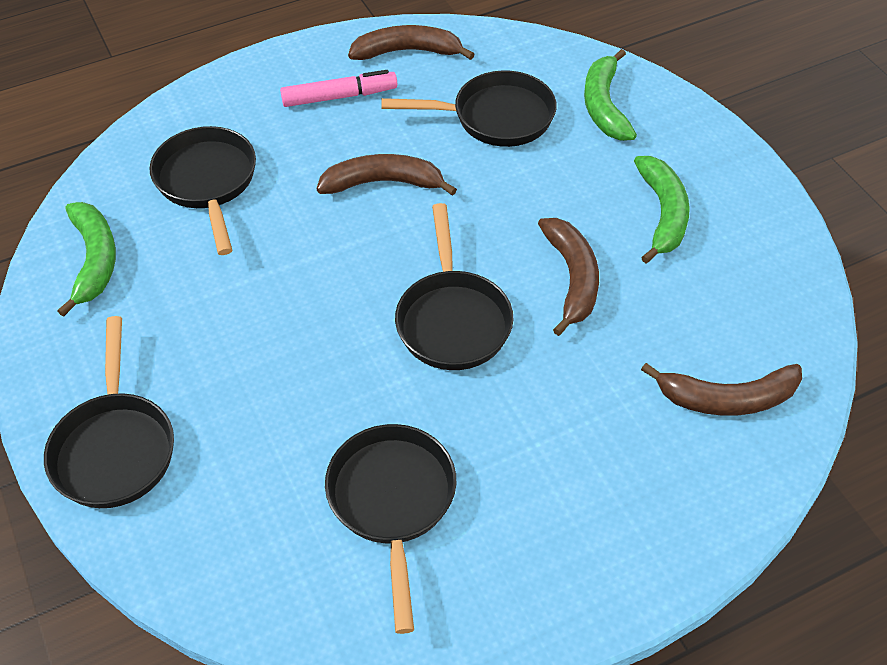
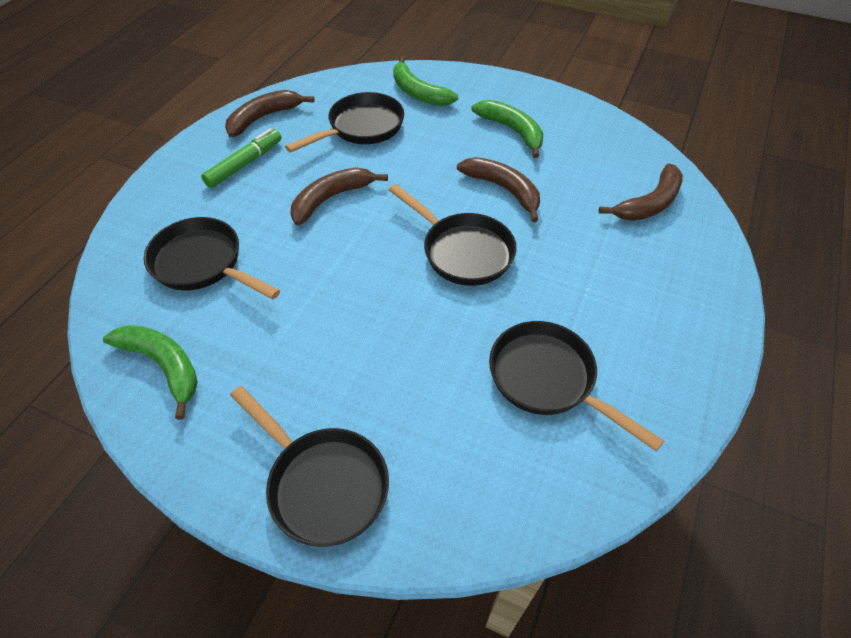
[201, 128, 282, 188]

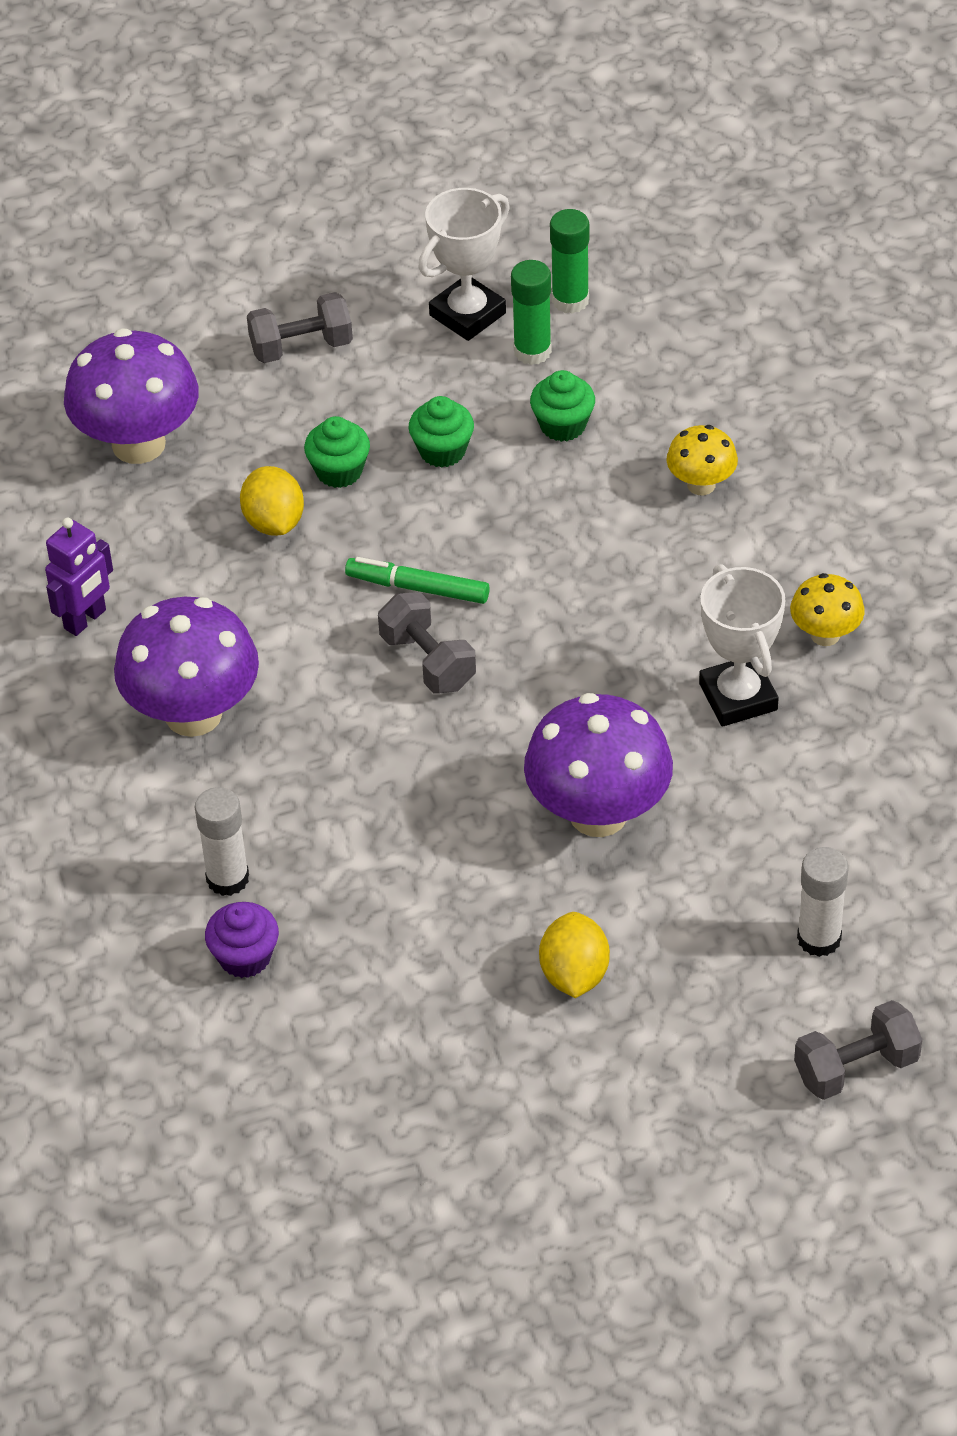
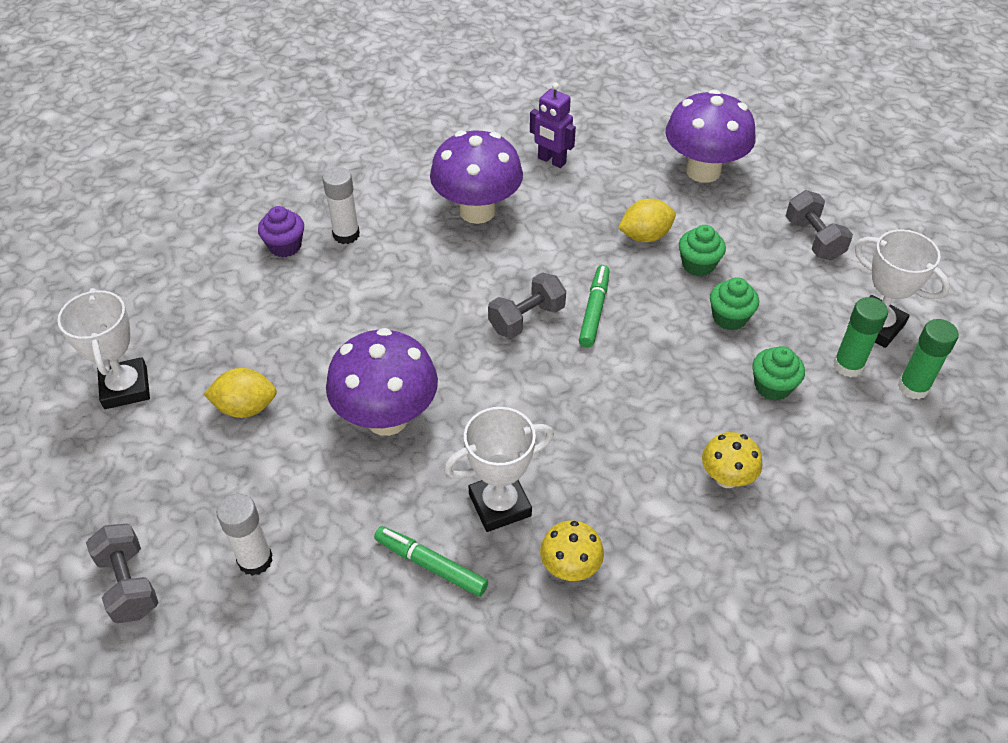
[57, 288, 150, 409]
[374, 526, 488, 597]

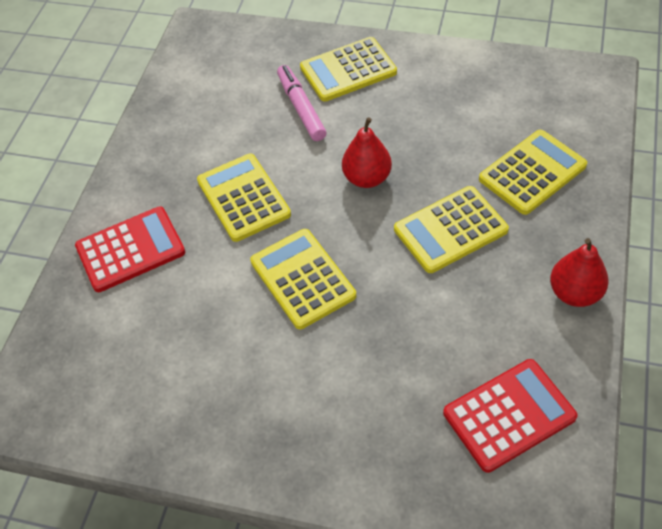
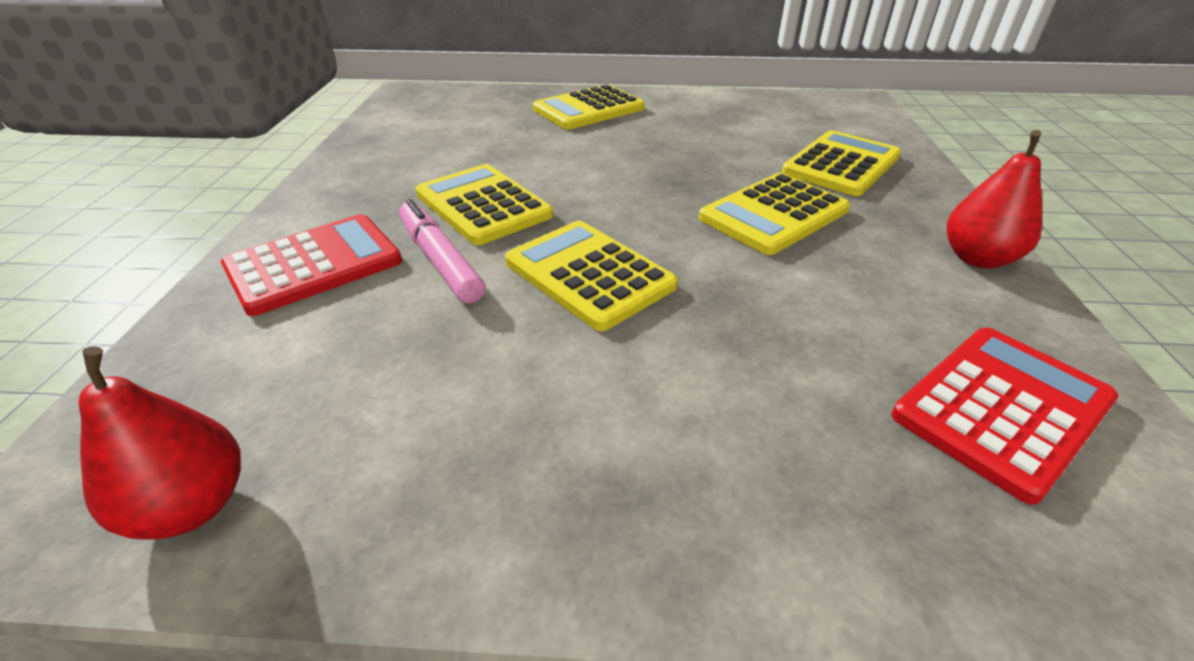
[399, 199, 485, 304]
[78, 347, 241, 540]

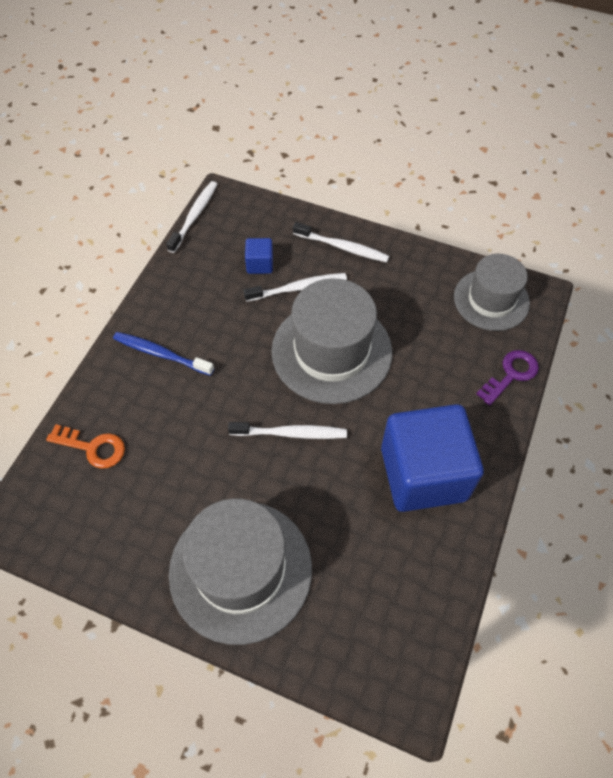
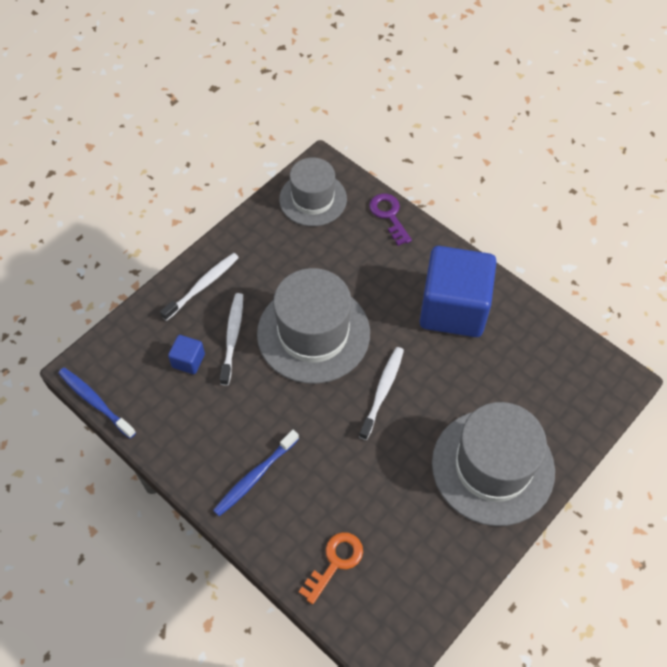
[58, 368, 136, 439]

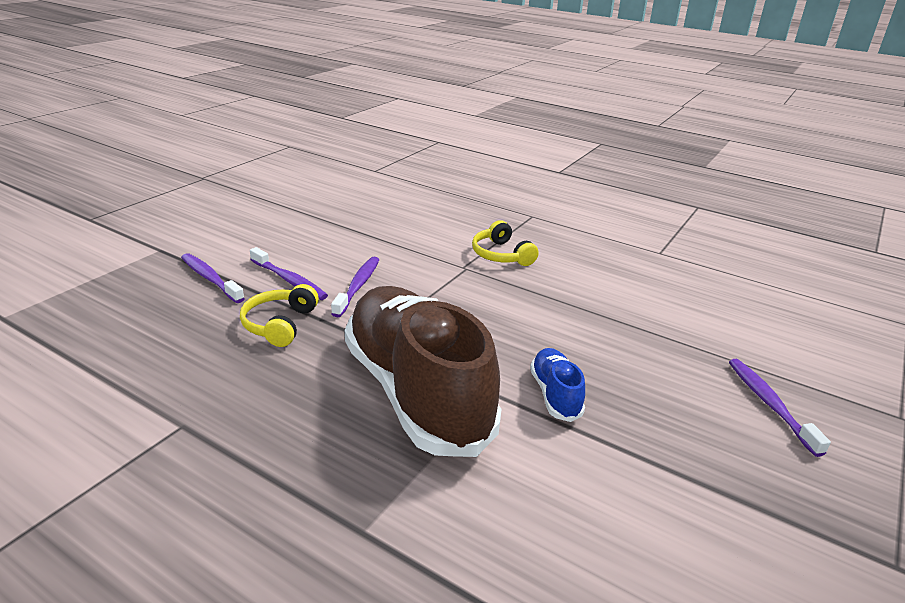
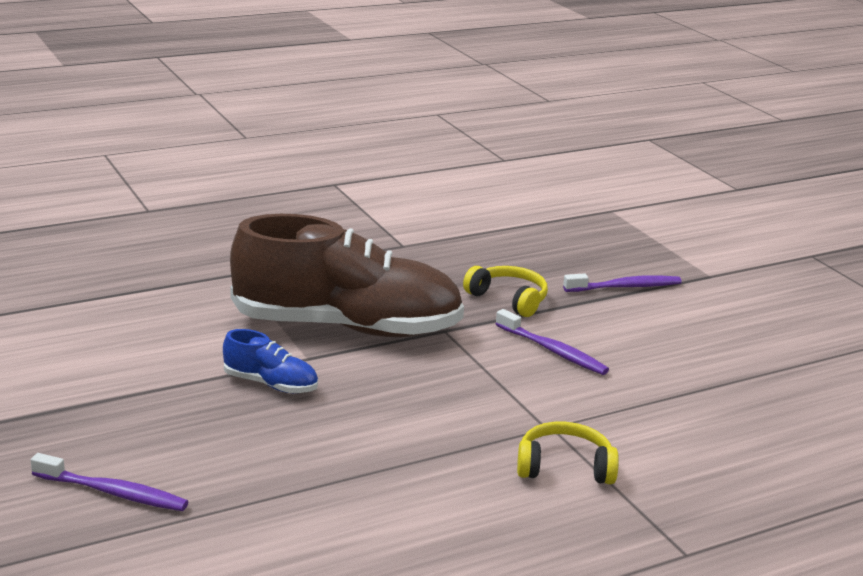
[250, 247, 328, 300] (first image)

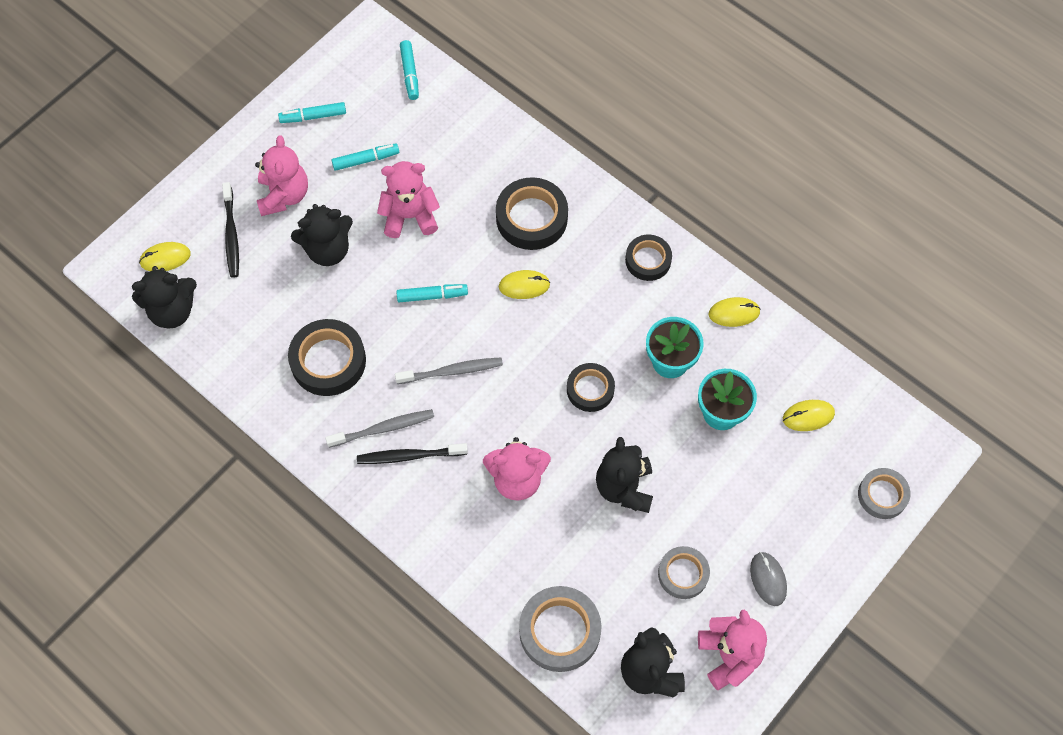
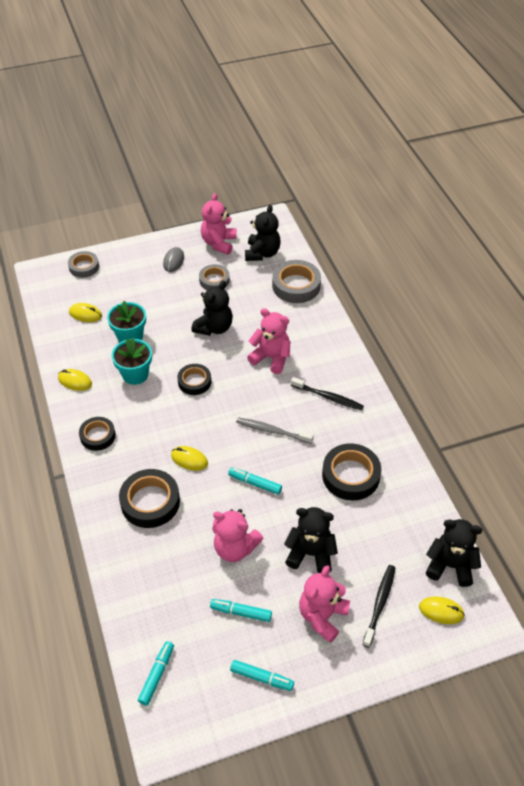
[325, 409, 434, 448] (first image)

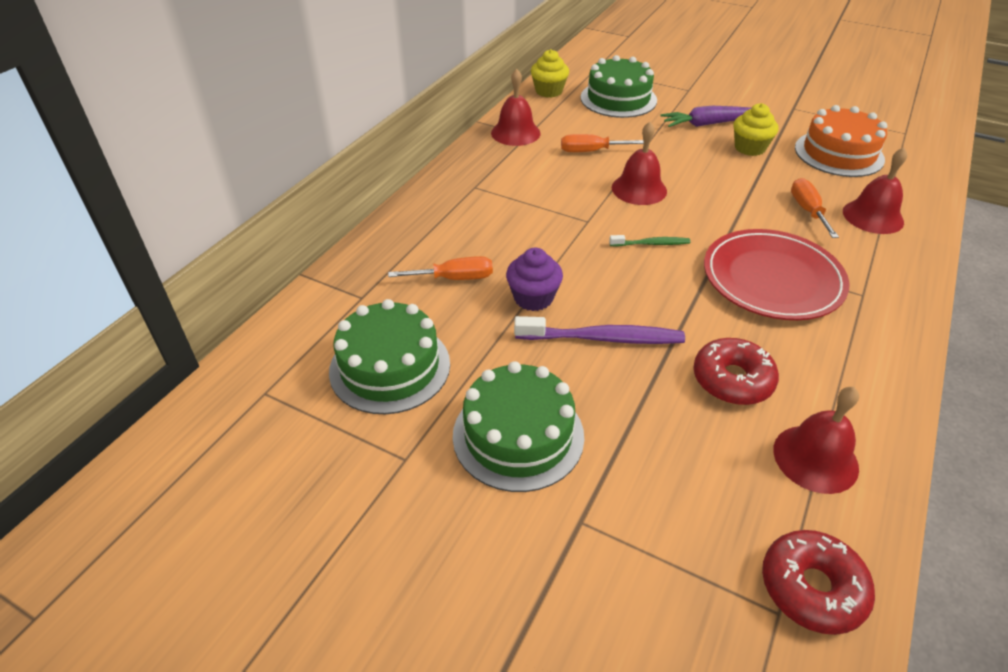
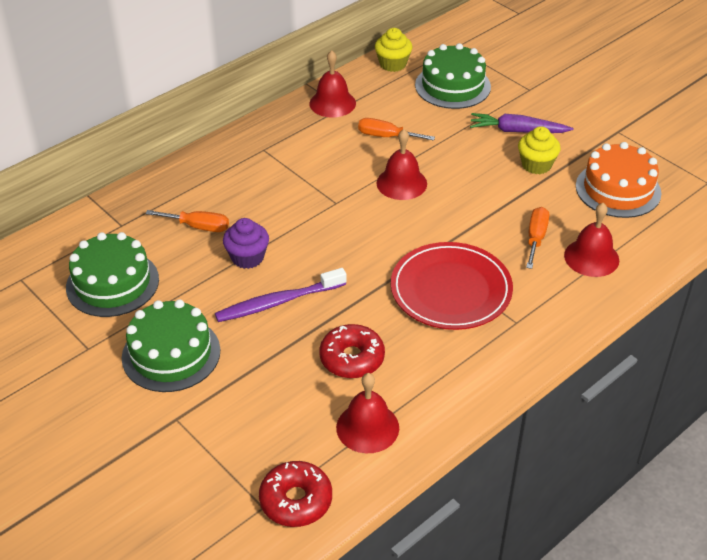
[609, 235, 691, 247] (first image)
[215, 268, 347, 322]

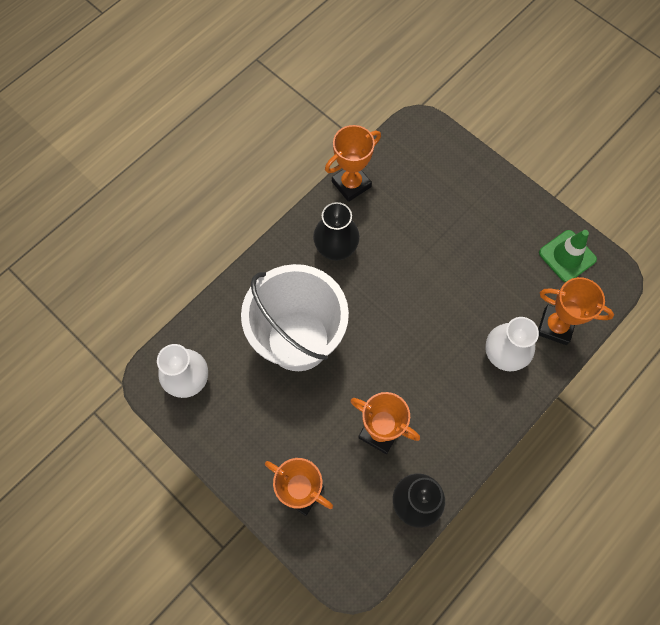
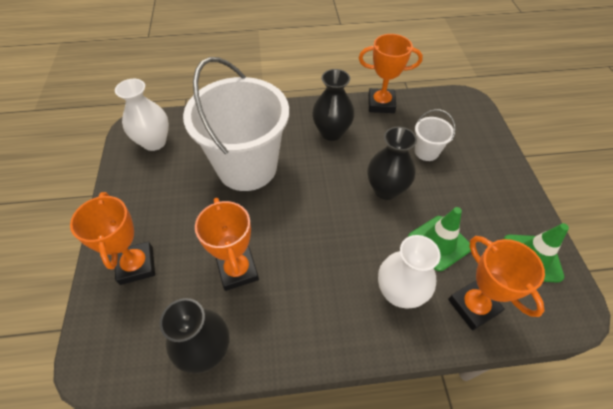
[415, 109, 456, 161]
[367, 126, 417, 200]
[408, 207, 471, 271]

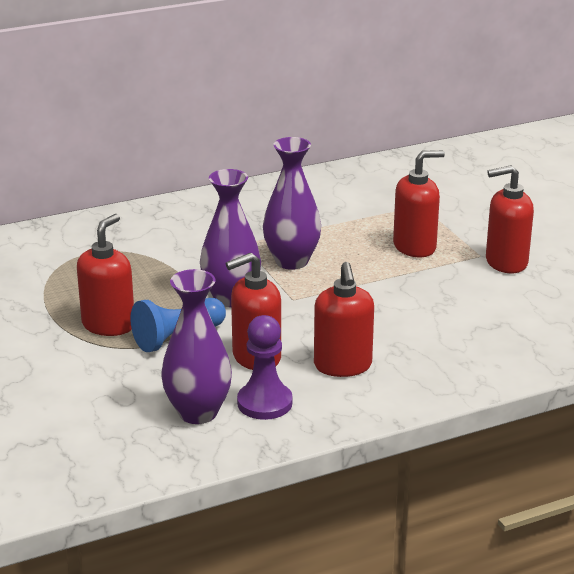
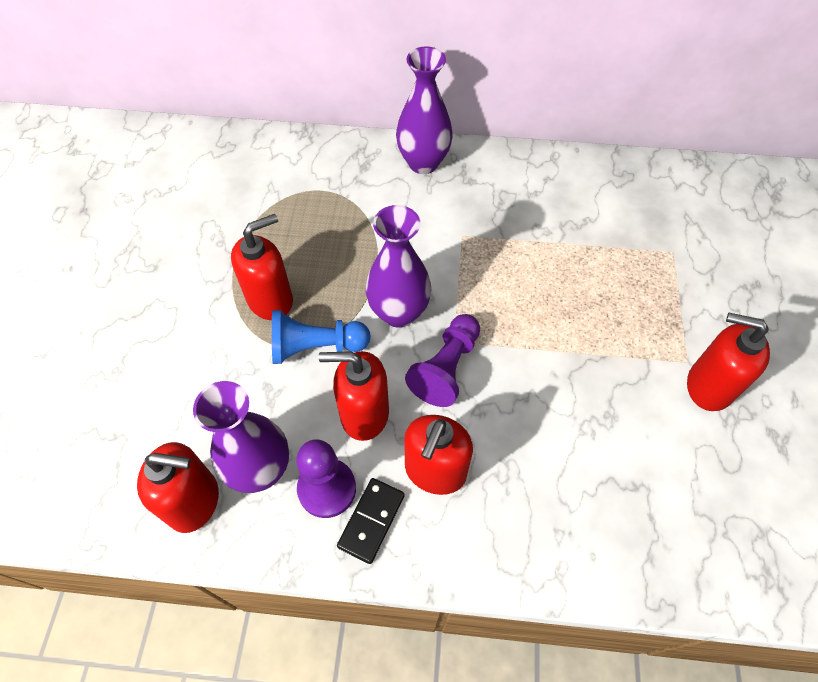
[396, 46, 453, 174]
[137, 442, 219, 533]
[405, 314, 480, 407]
[337, 478, 405, 564]

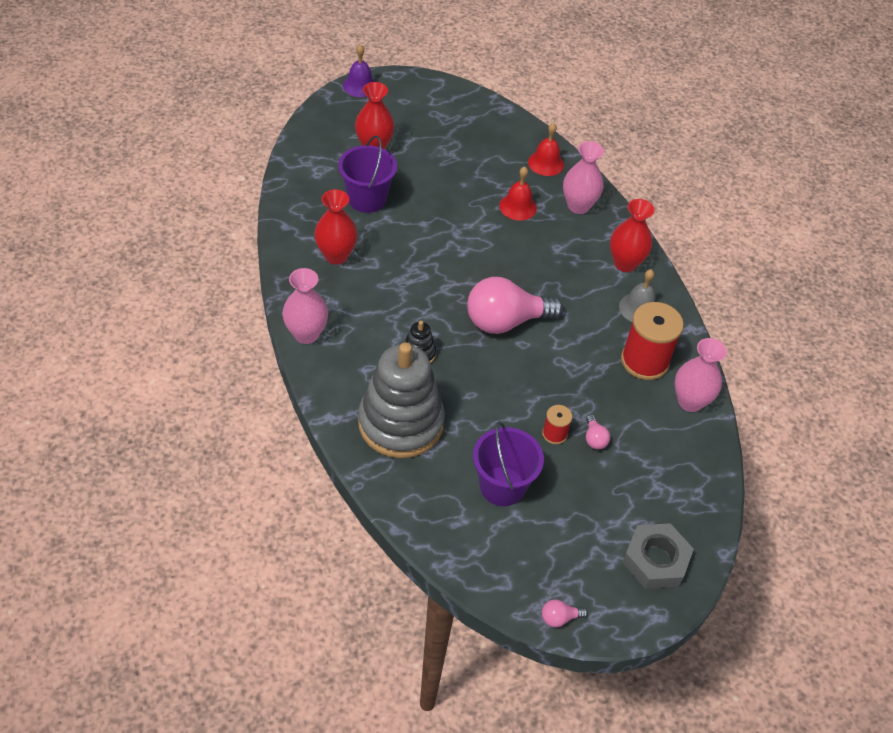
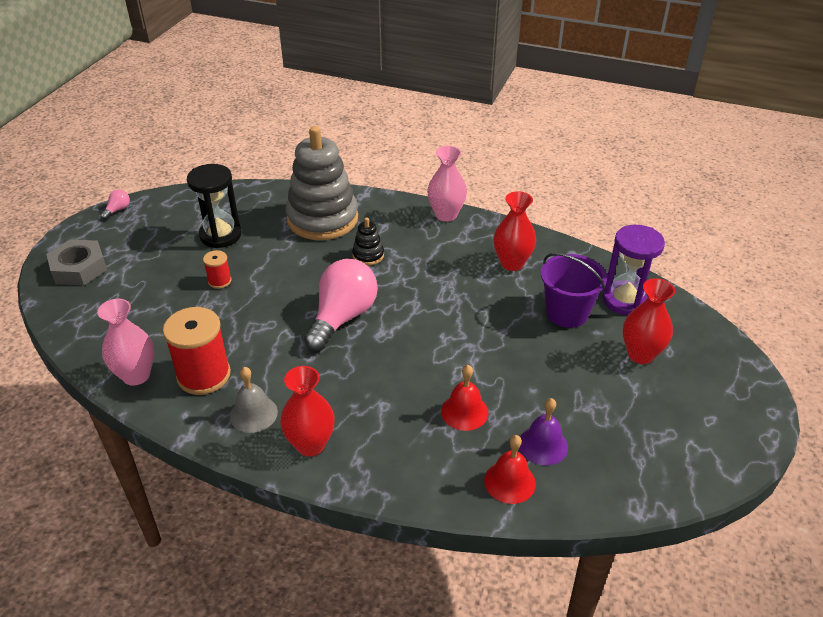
[519, 398, 568, 466]
[563, 141, 604, 214] (first image)
[586, 415, 610, 449] (first image)
[187, 164, 242, 248]
[603, 225, 665, 315]

